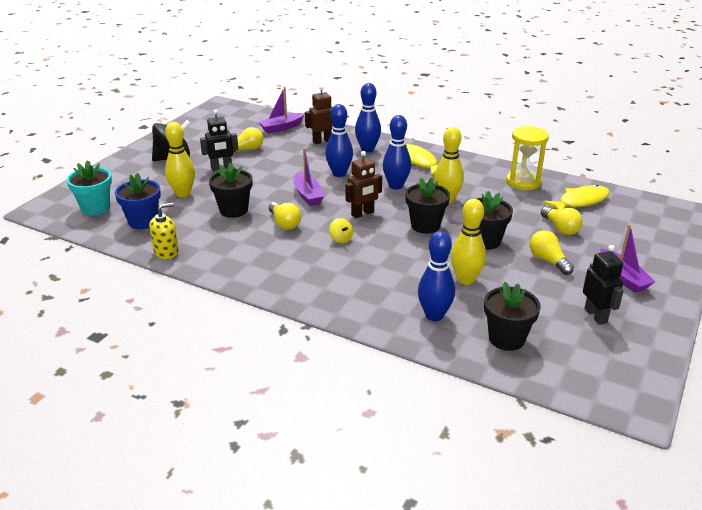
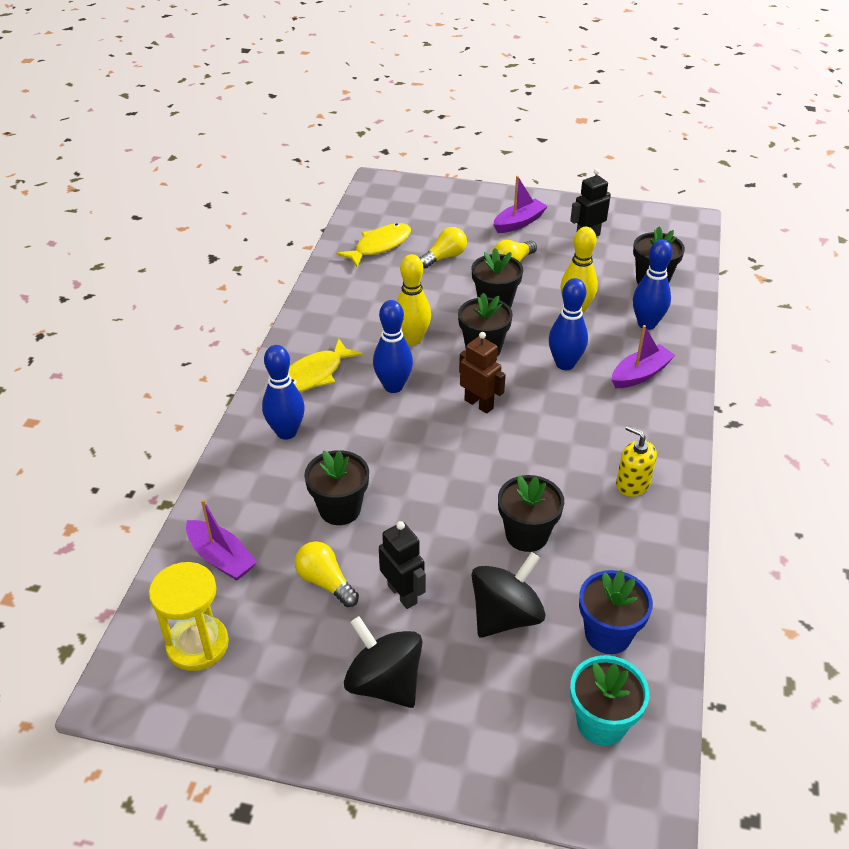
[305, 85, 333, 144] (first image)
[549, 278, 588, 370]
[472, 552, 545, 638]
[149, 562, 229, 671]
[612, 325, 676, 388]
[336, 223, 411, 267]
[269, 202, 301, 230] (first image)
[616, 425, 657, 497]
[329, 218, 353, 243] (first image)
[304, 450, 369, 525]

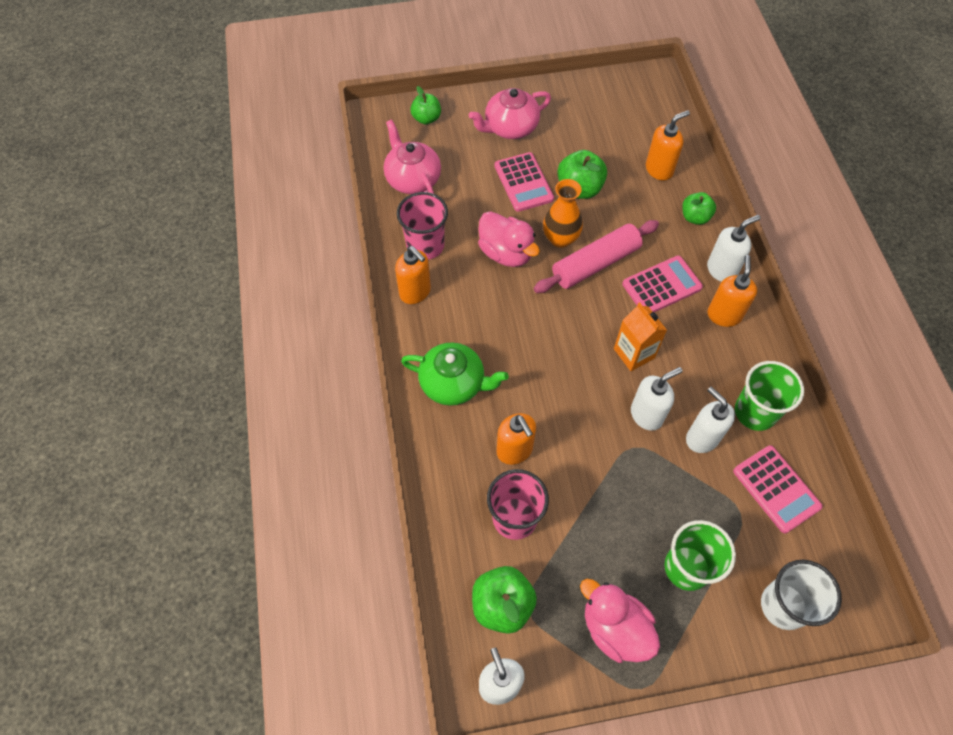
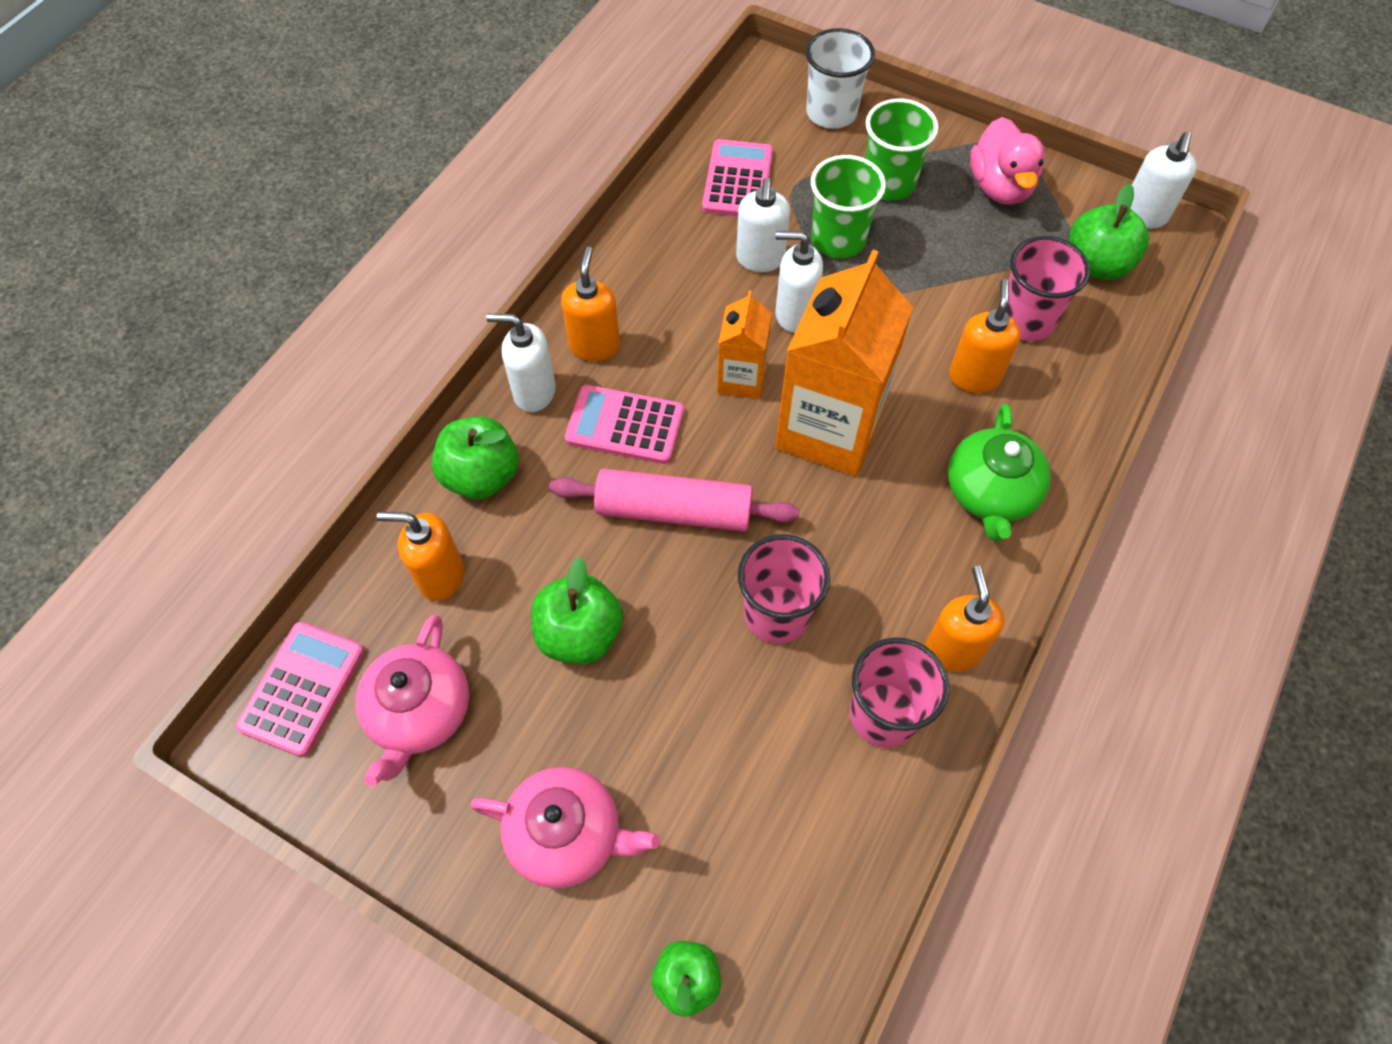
[356, 615, 469, 787]
[236, 622, 364, 757]
[543, 179, 583, 248] (first image)
[432, 416, 519, 499]
[738, 534, 830, 644]
[561, 247, 620, 362]
[948, 404, 1051, 541]
[811, 155, 886, 258]
[775, 250, 913, 476]

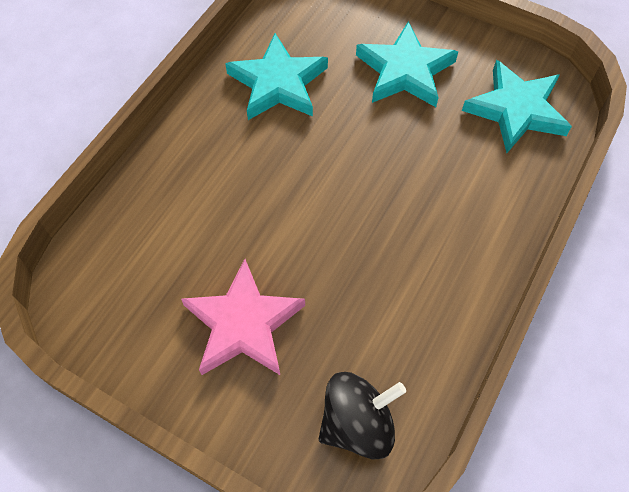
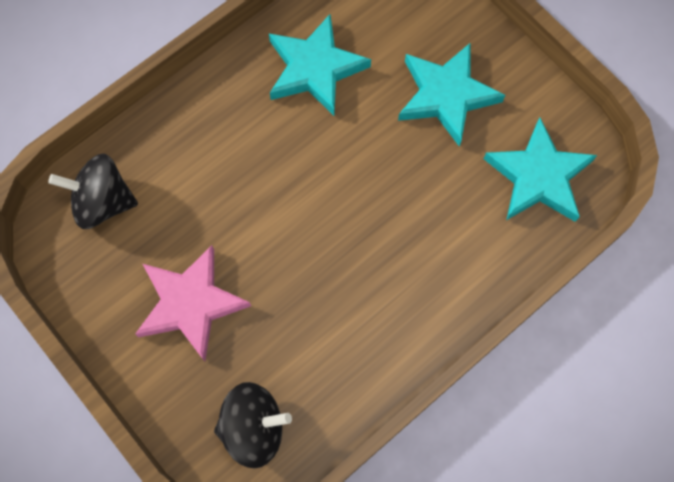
[48, 154, 138, 229]

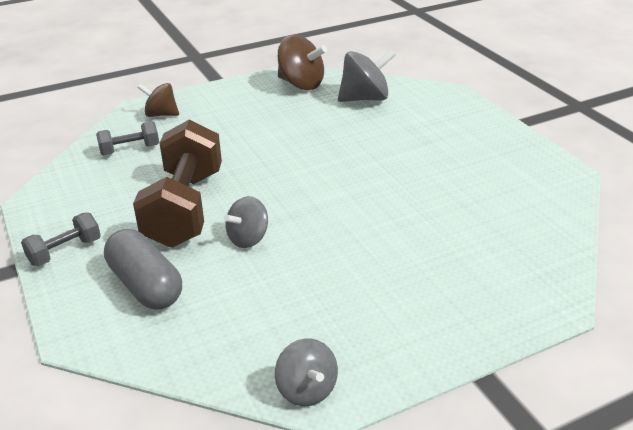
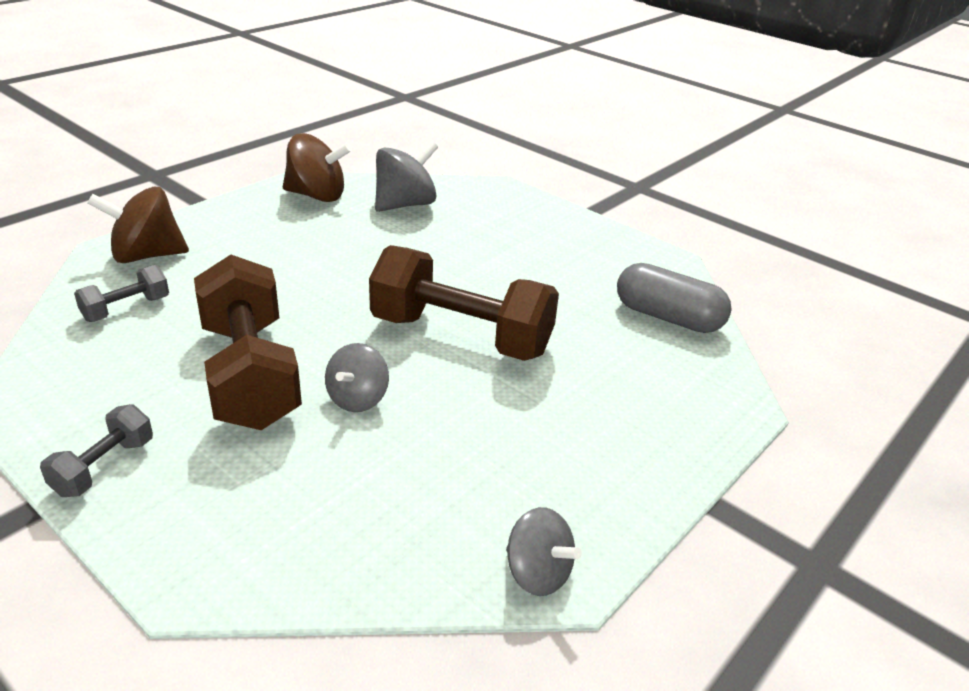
[87, 186, 189, 263]
[617, 263, 731, 333]
[369, 245, 559, 361]

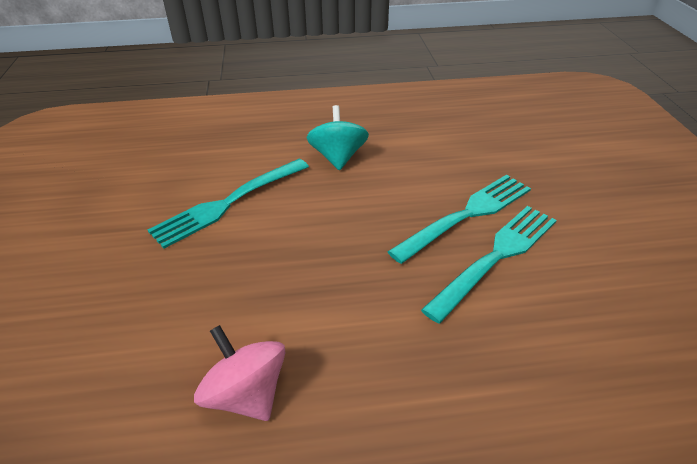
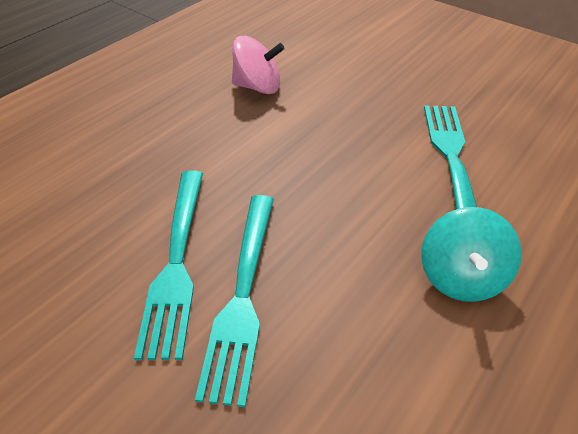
[421, 207, 522, 302]

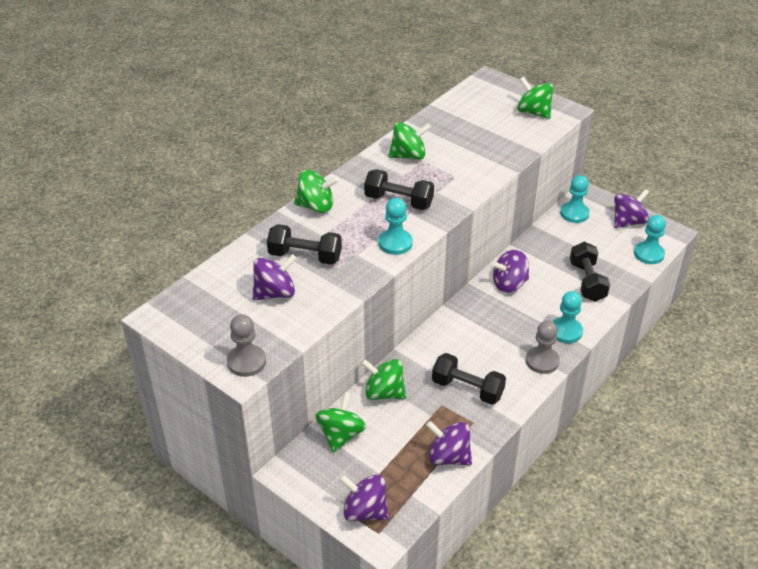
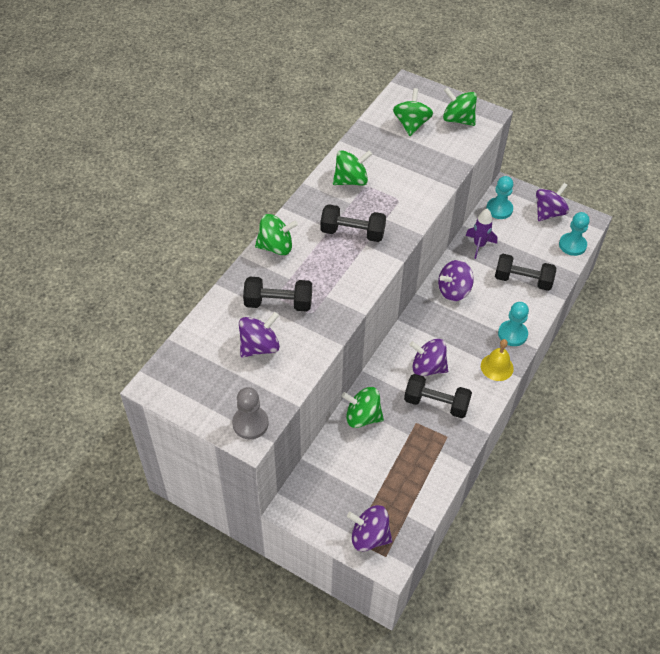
[379, 198, 413, 255] (first image)
[495, 254, 556, 291]
[481, 339, 514, 381]
[393, 88, 433, 136]
[410, 339, 448, 376]
[466, 208, 497, 259]

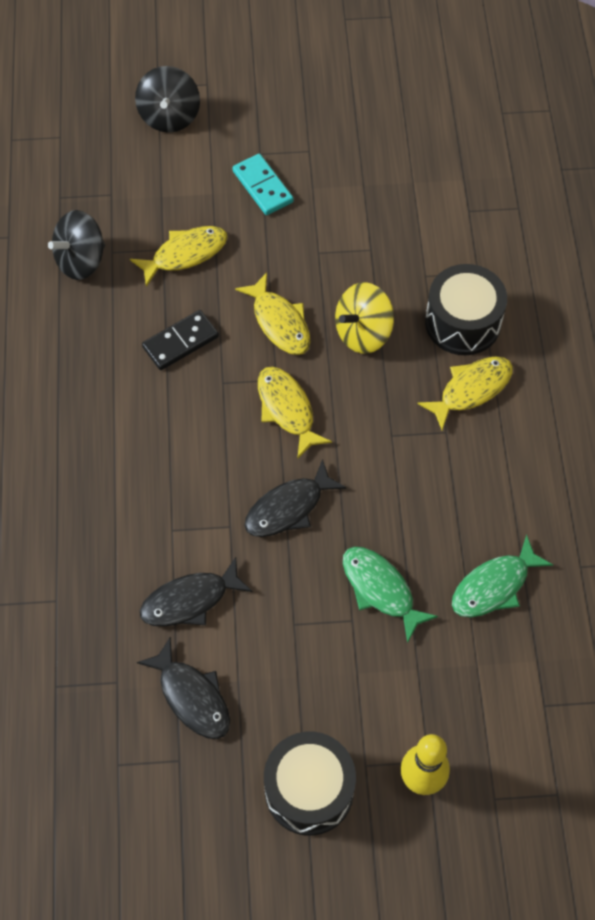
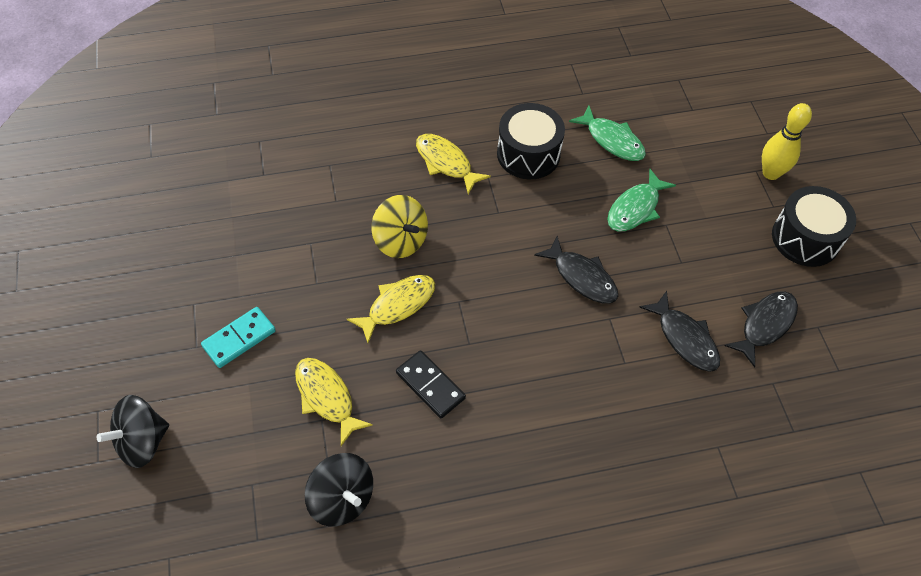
[97, 395, 169, 468]
[497, 103, 565, 179]
[258, 367, 332, 459] (first image)

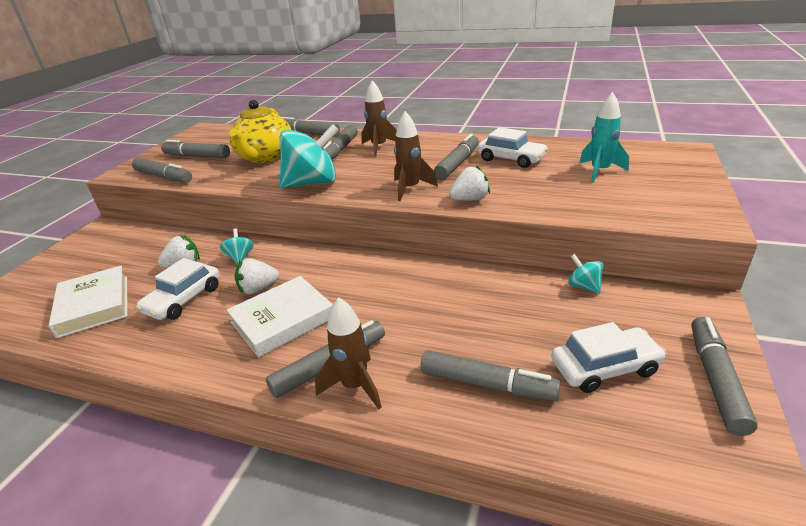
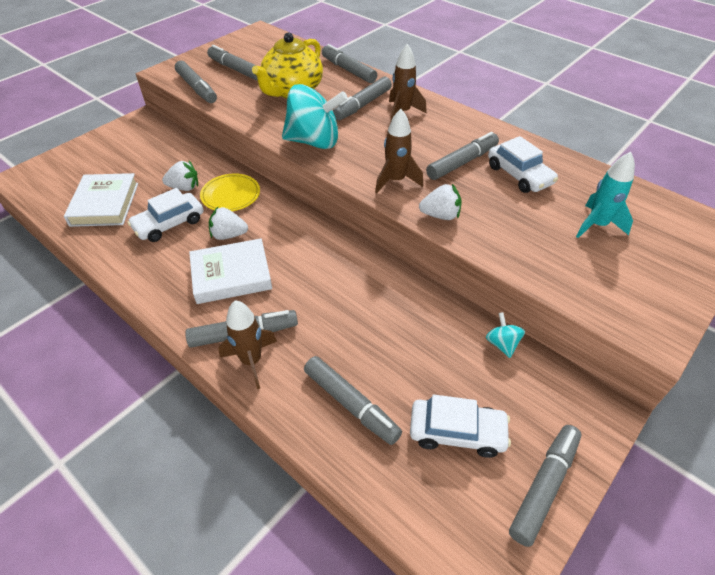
[200, 173, 260, 211]

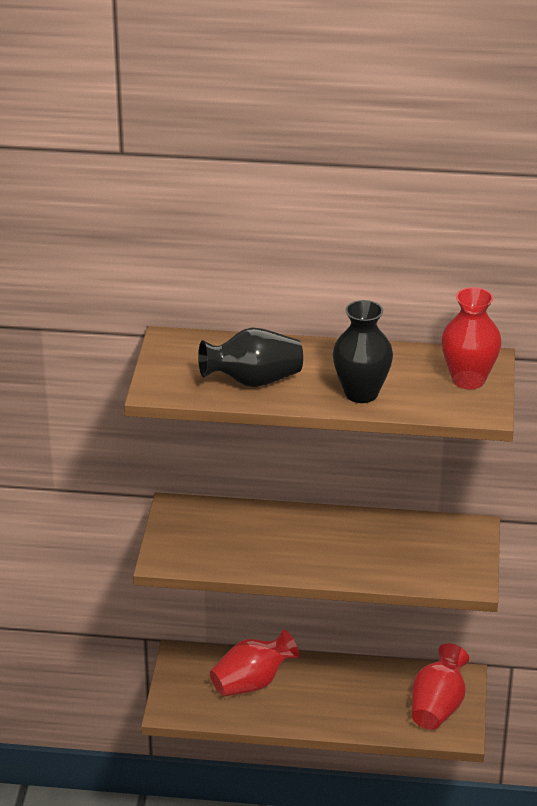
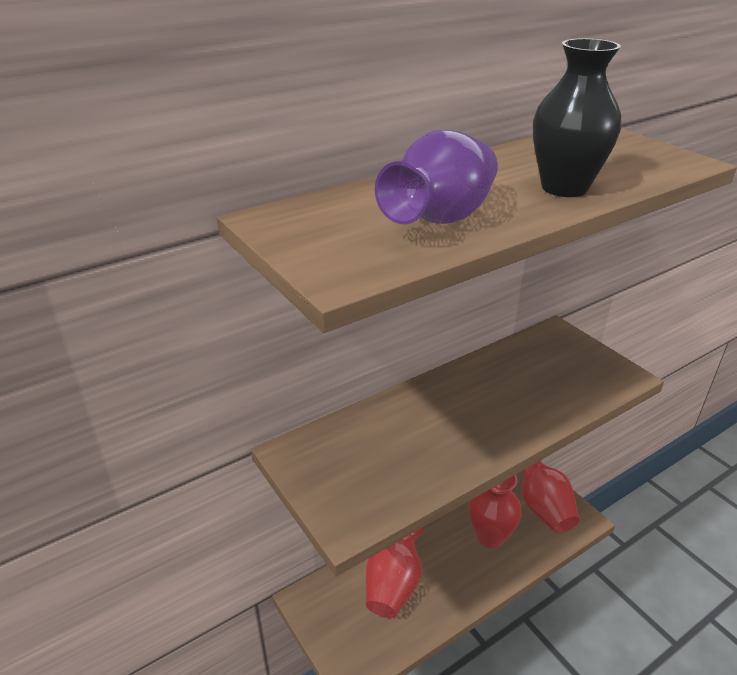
[468, 475, 522, 548]
[375, 130, 498, 224]

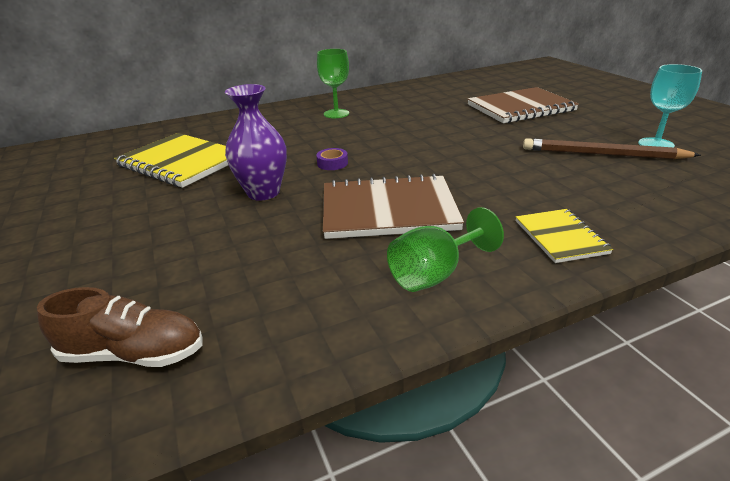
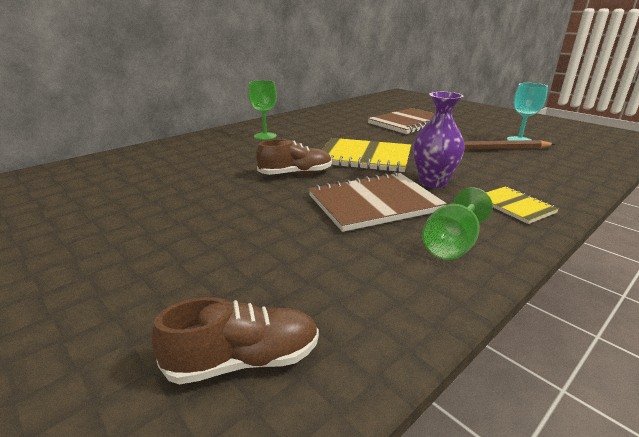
[413, 92, 465, 188]
[322, 138, 411, 172]
[256, 139, 332, 175]

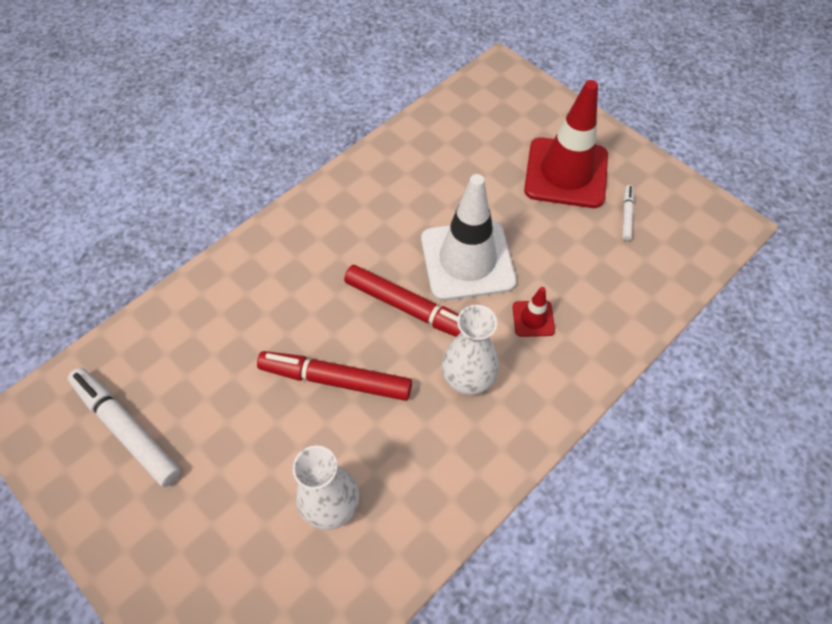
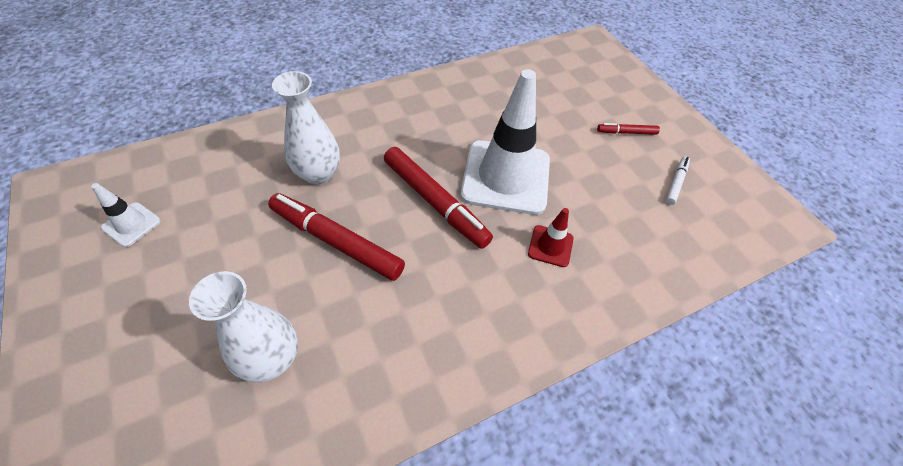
[597, 123, 660, 135]
[272, 71, 340, 185]
[91, 183, 160, 247]

